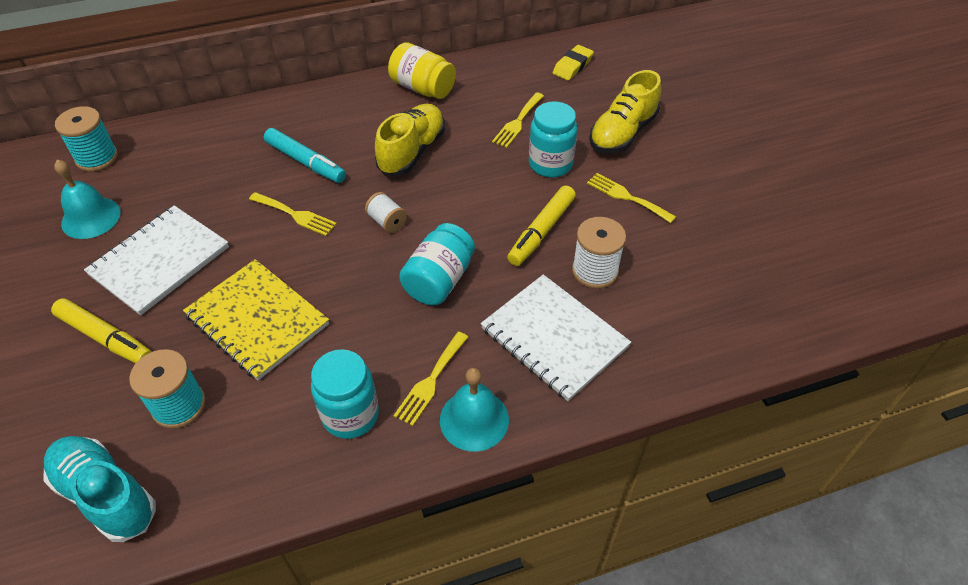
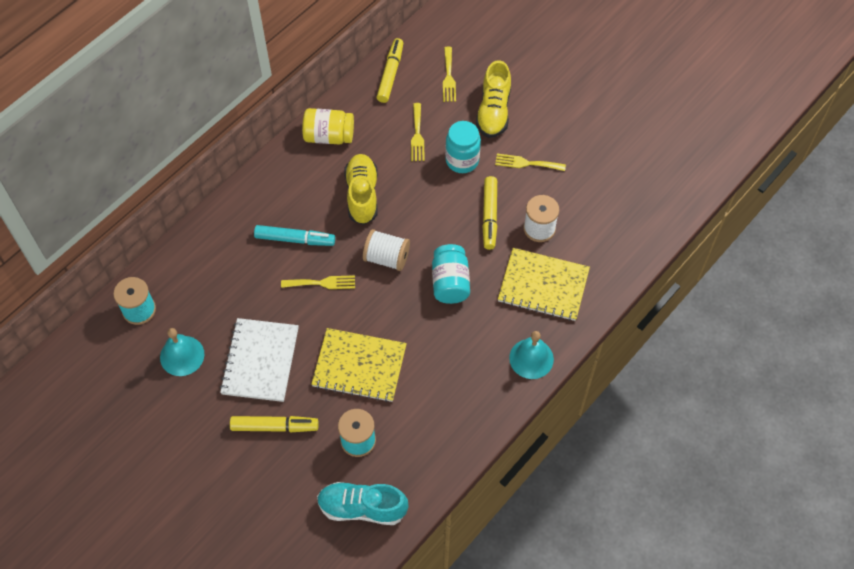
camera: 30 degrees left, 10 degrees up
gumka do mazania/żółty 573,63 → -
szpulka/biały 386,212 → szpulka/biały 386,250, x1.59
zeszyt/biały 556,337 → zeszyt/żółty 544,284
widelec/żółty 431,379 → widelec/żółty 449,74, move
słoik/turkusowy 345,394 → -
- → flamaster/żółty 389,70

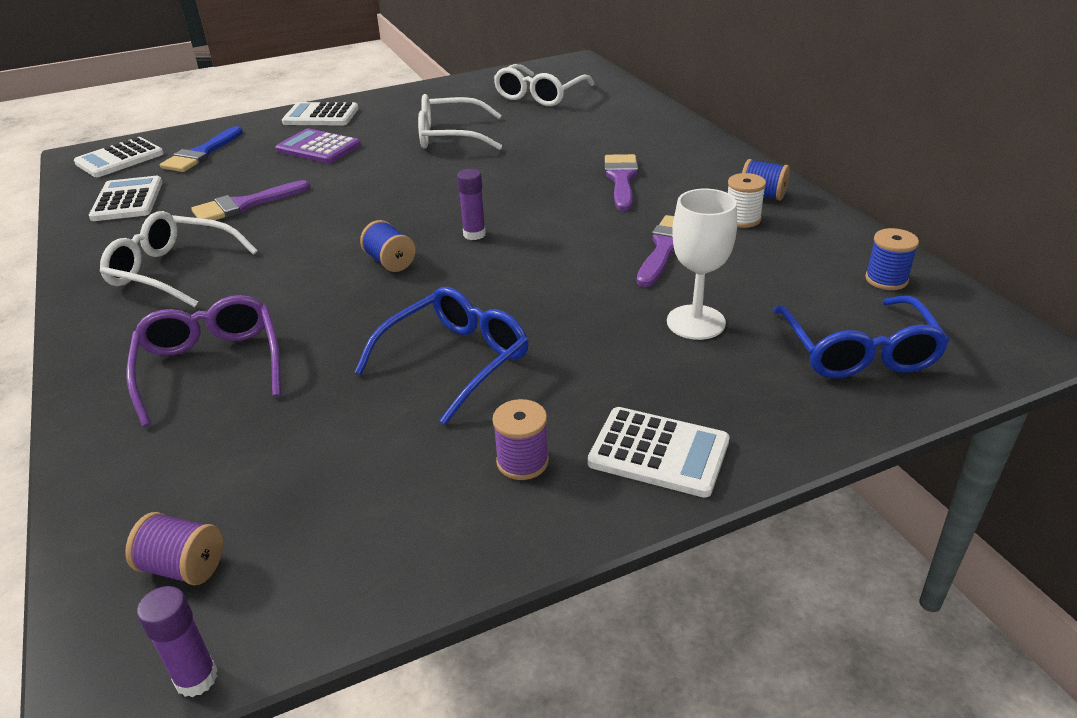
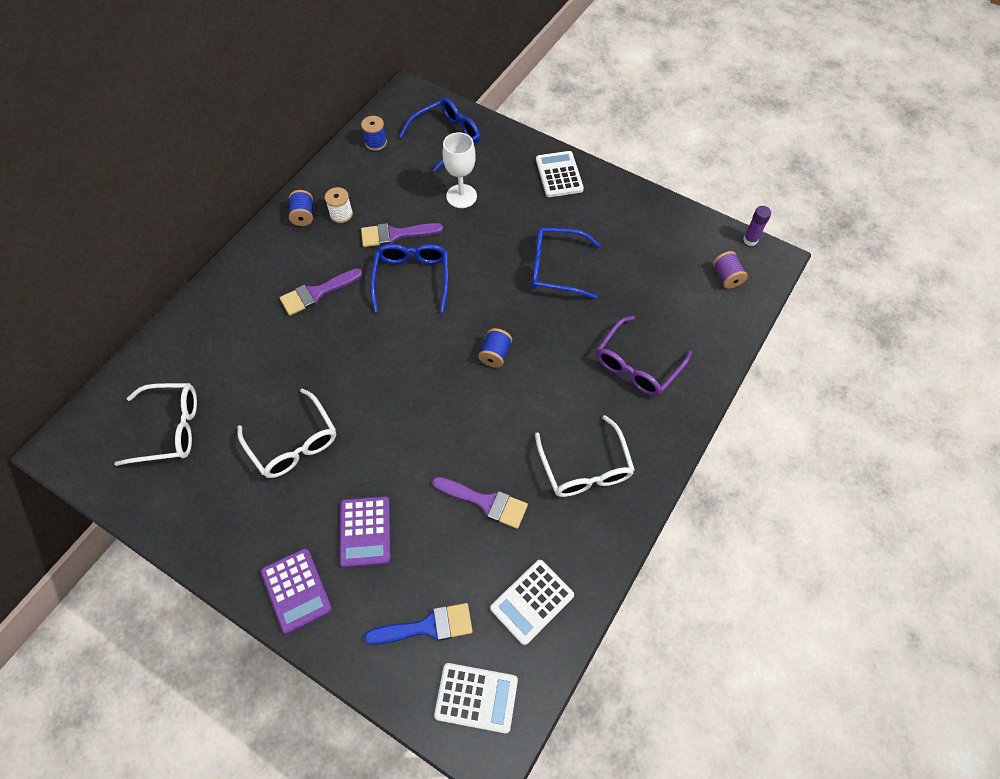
camera: 125 degrees left, 25 degrees up
kalkulator/biały 320,113 → kalkulator/fioletowy 296,591
klej w sztyfcie/fioletowy 471,204 → -
szpulka/fioletowy 520,439 → -
- → okulary/niebieski 409,278

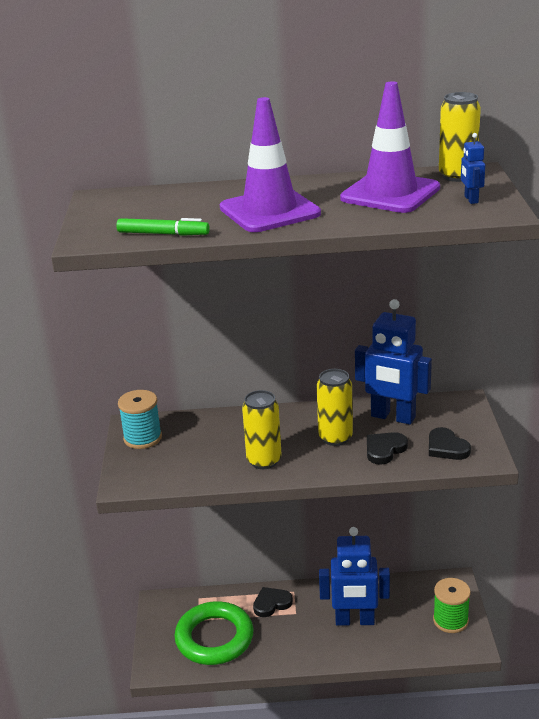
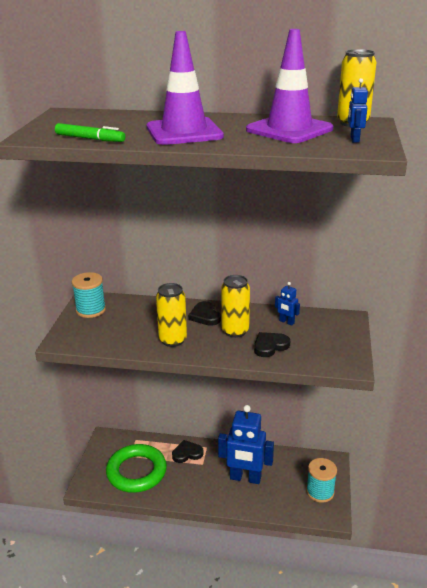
camera: 10 degrees right, 0 degrees up
robot/niebieski 393,362 → robot/niebieski 287,304, x0.43
serce/czarny 450,443 → serce/czarny 205,313, move
szpulka/zielony 452,605 → szpulka/turkusowy 321,480

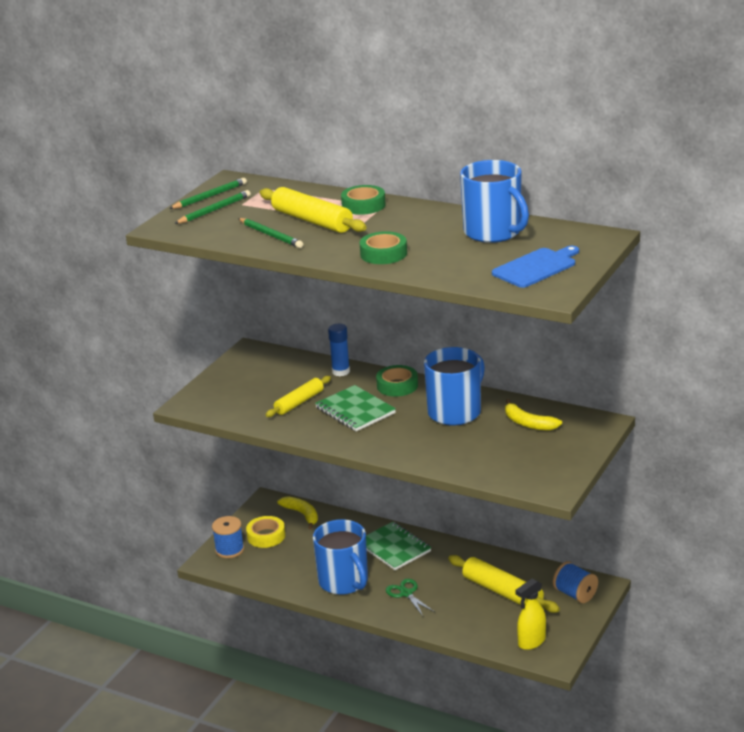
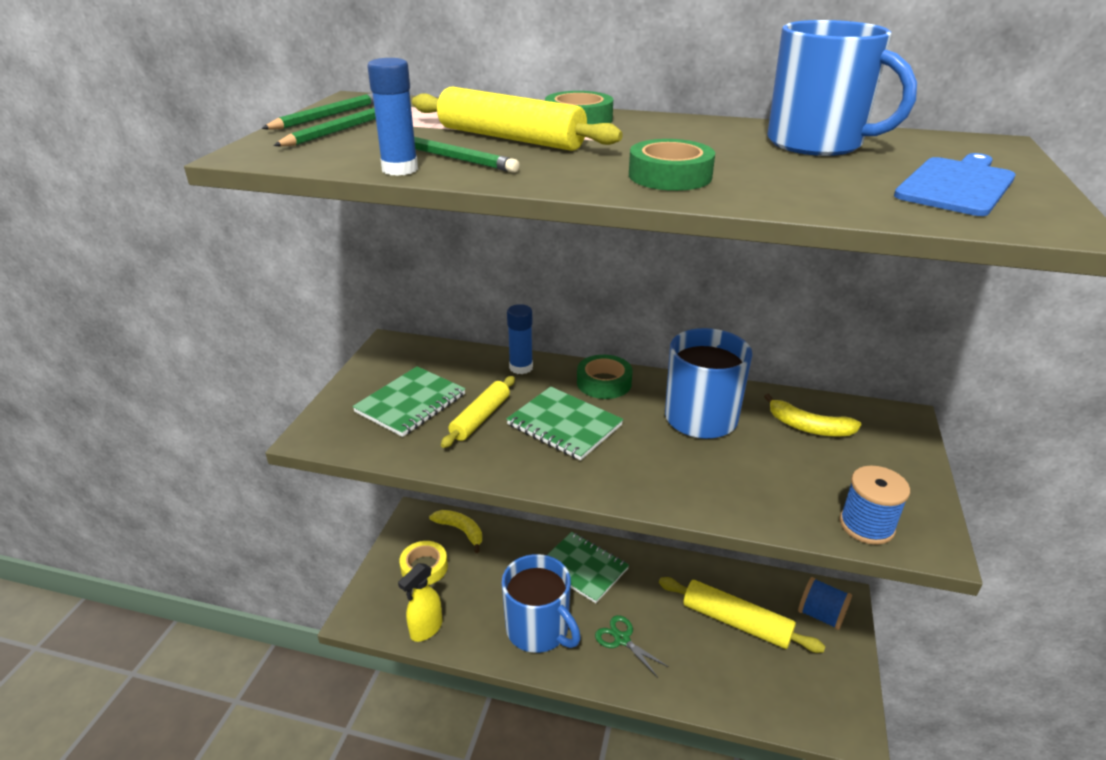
camera: 15 degrees left, 5 degrees up
szpulka/niebieski 228,537 → szpulka/niebieski 875,505, move
spryskiwacz/żółty 531,614 → spryskiwacz/żółty 420,602, move
- → klej w sztyfcie/niebieski 392,117
- → zeszyt/zielony 409,401

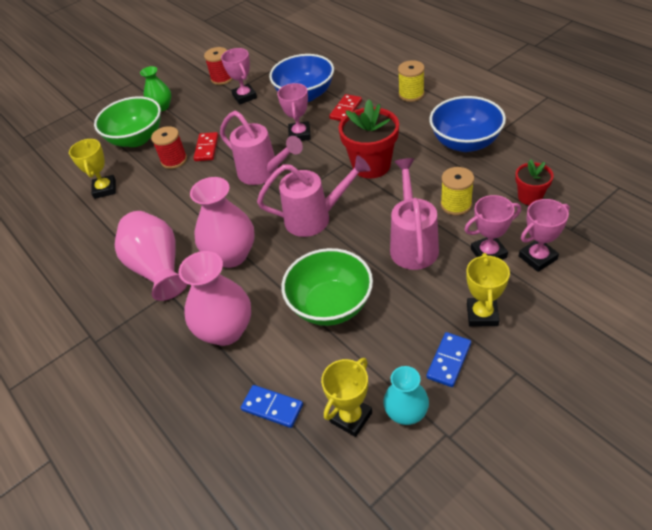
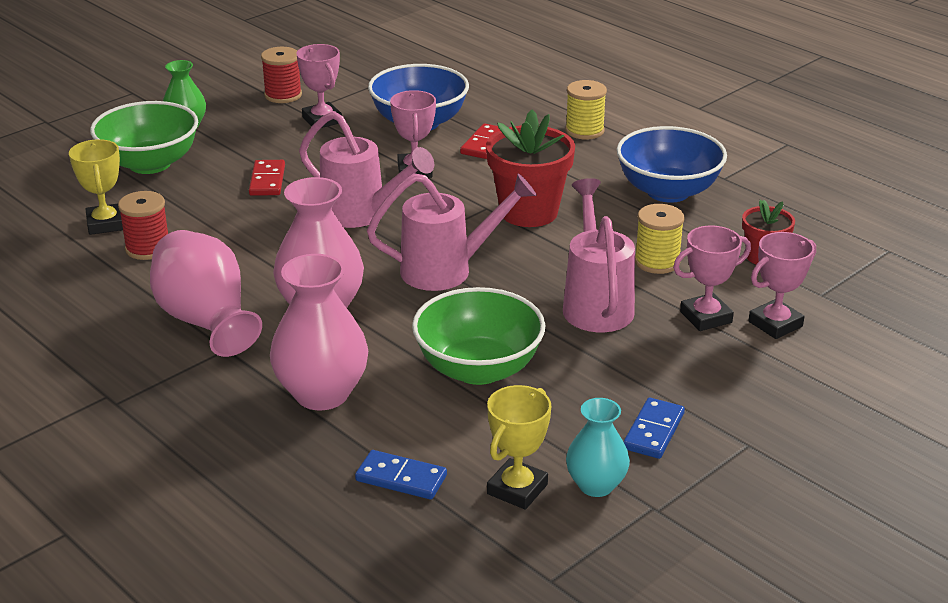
camera: 10 degrees left, 15 degrees down
szpulka/czerwony 169,147 → szpulka/czerwony 143,225, move
puchar/żółty 488,289 → -

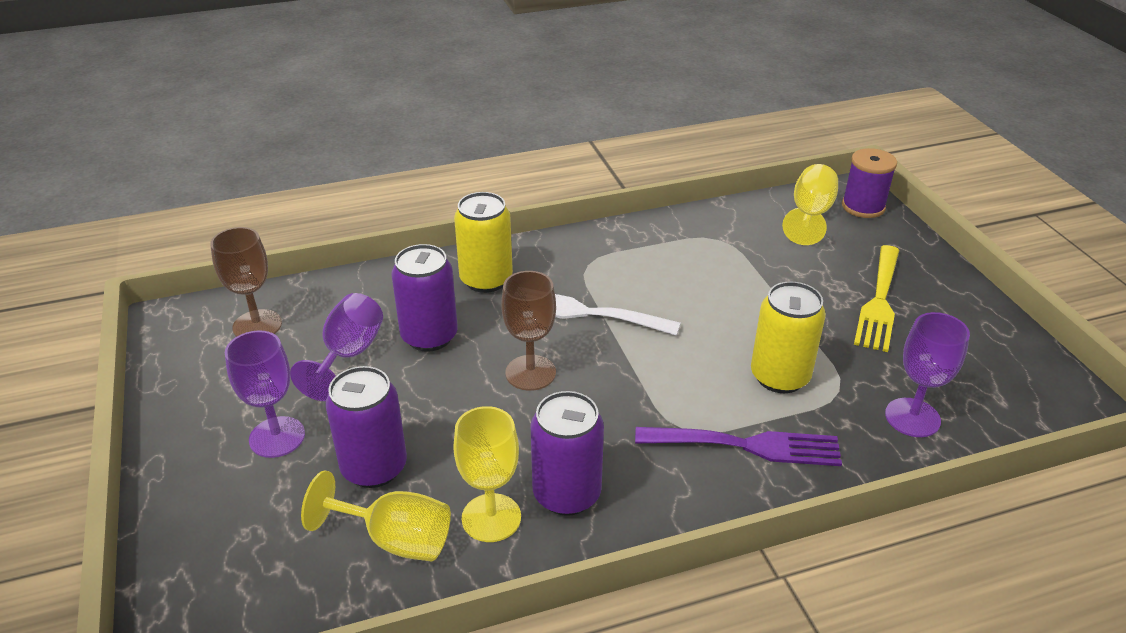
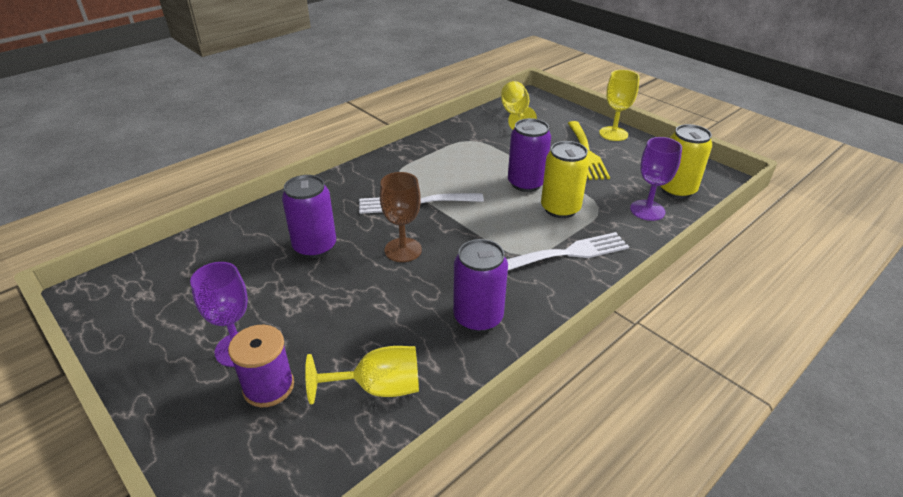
camera: 25 degrees left, 0 degrees up
szpulka/fioletowy 869,183 → szpulka/fioletowy 261,366, move
puszka/żółty 483,242 → puszka/żółty 686,161, move
kielich/brązowy 246,282 → -
kielich/fioletowy 336,347 → -
puszka/fioletowy 366,427 → puszka/fioletowy 529,155, move
kielich/żółty 487,474 → kielich/żółty 619,105, move
widelec/fioletowy 738,446 → widelec/biały 568,251

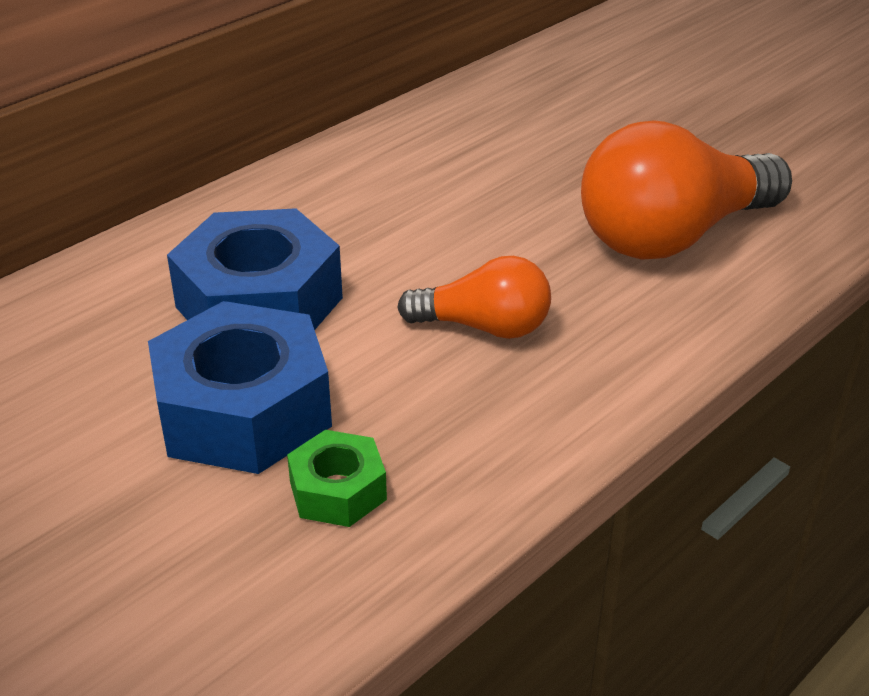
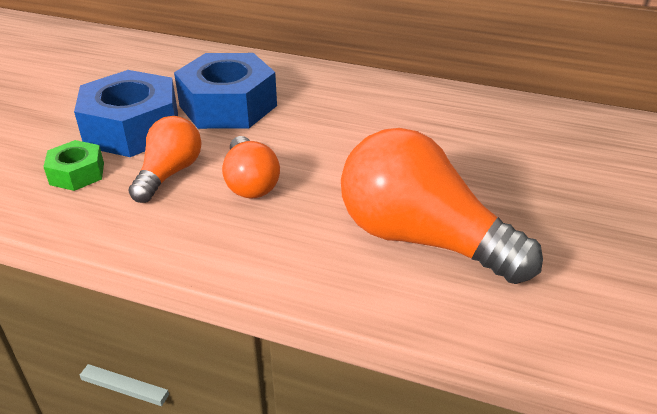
camera: 65 degrees right, 0 degrees up
- → żarówka/pomarańczowy 165,159

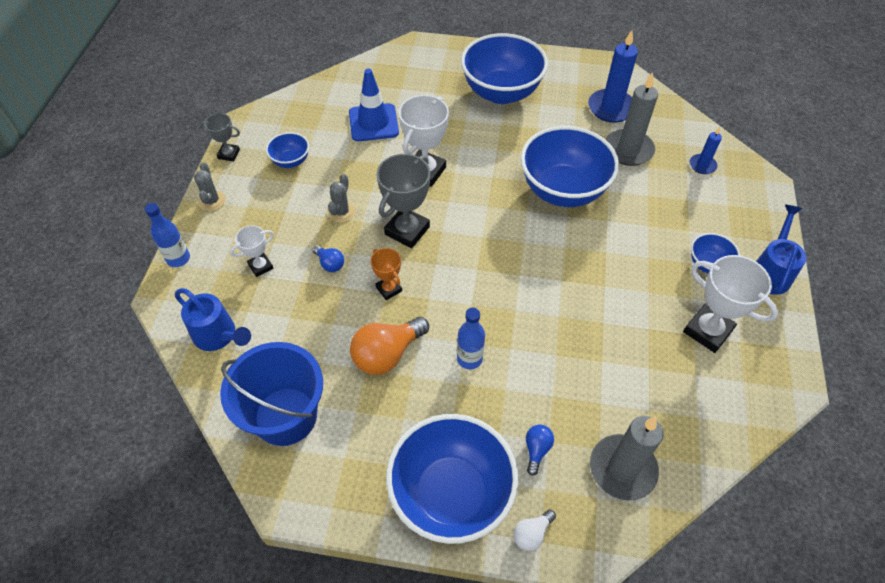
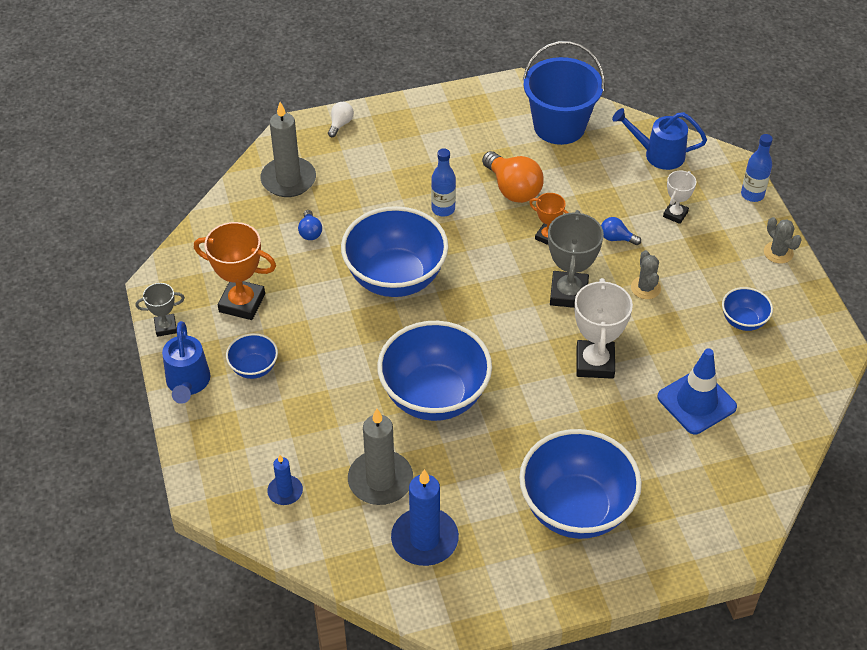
camera: 155 degrees right, 5 degrees down
puchar/szary 220,137 → puchar/szary 160,310, move
puchar/biały 730,304 → puchar/pomarańczowy 235,271
żarówka/pomarańczowy 389,346 → żarówka/pomarańczowy 513,177, 120 degrees clockwise
miska/niebieski 452,479 → miska/niebieski 394,251, move
żarówka/niebieski 540,450 → żarówka/niebieski 310,225, move

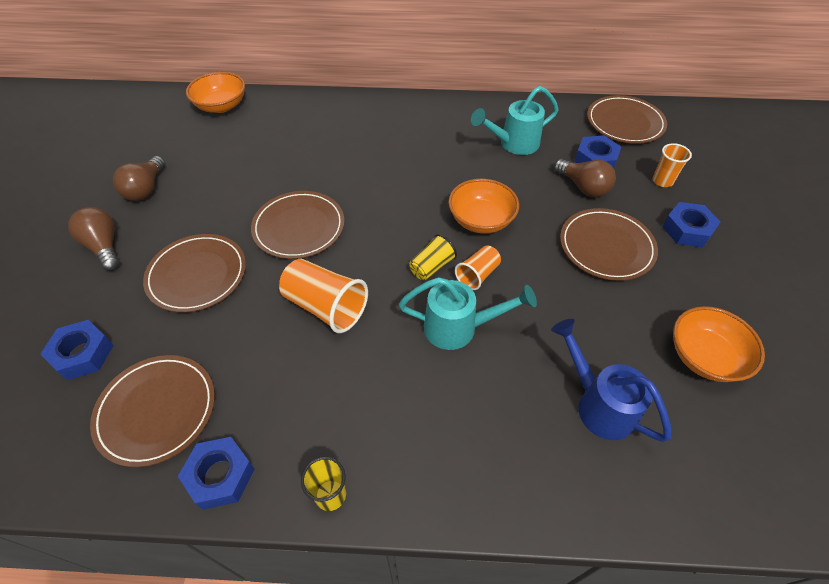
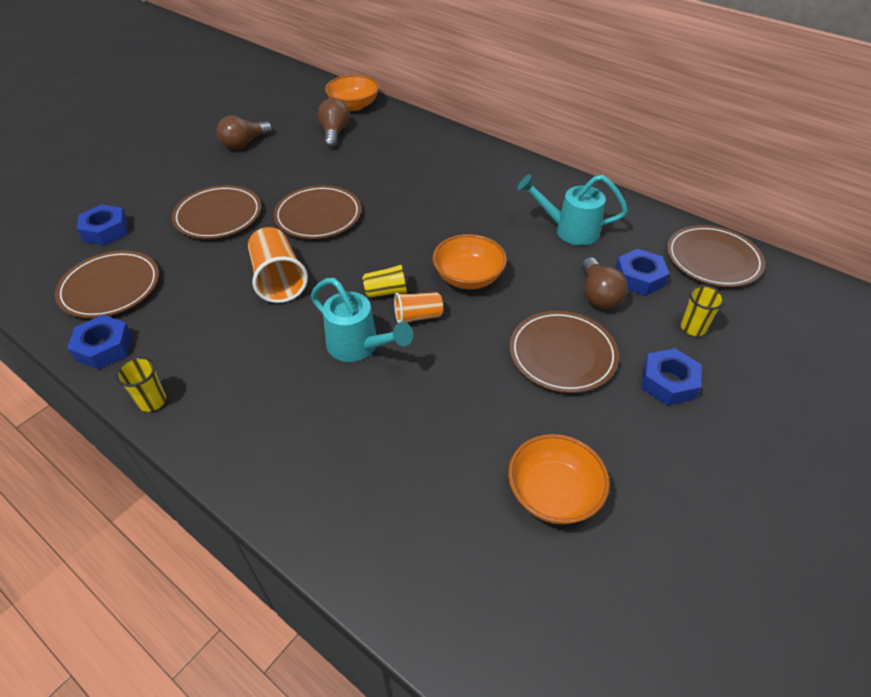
camera: 35 degrees right, 5 degrees down
szklanka/pomarańczowy 672,165 → szklanka/żółty 703,310
żarówka/brązowy 94,239 → żarówka/brązowy 333,123, move
konewka/niebieski 611,380 → -

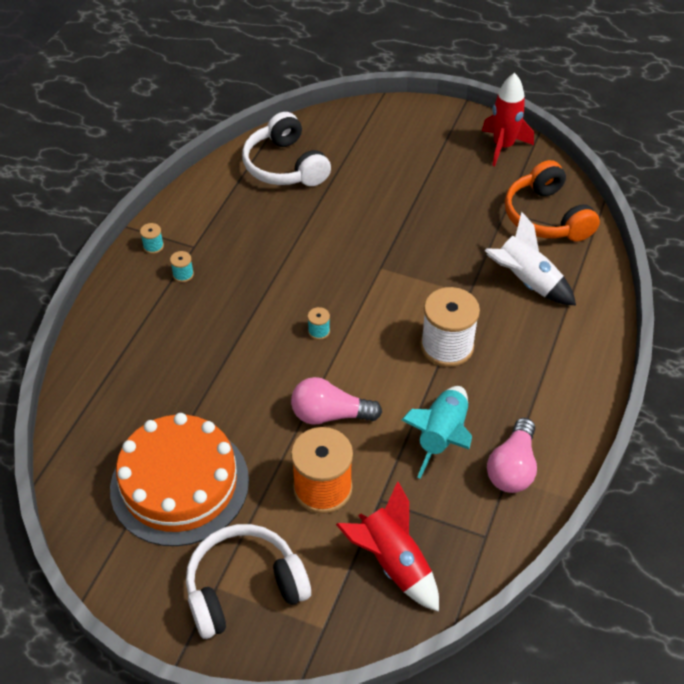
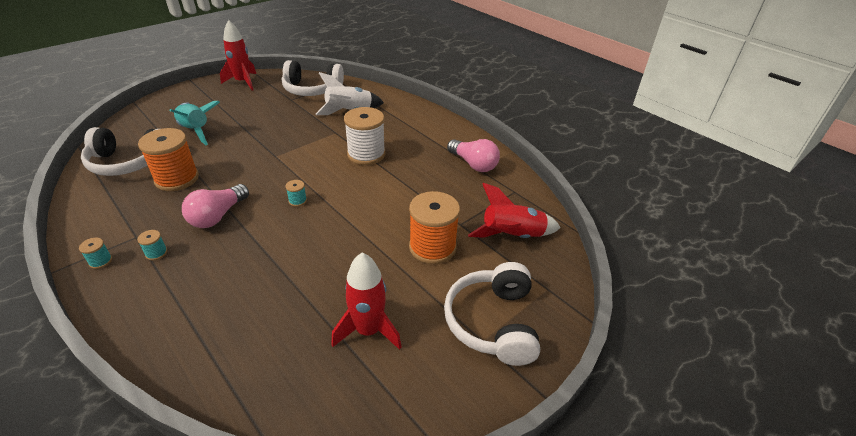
camera: 65 degrees left, 10 degrees down
słuchawki/pomarańczowy 552,200 → słuchawki/biały 313,78
żarówka/różowy 336,401 → żarówka/różowy 215,206, move
rakieta/turkusowy 436,432 → rakieta/turkusowy 195,123, move
tort/pomarańczowy 179,479 → rakieta/czerwony 366,301
- → szpulka/pomarańczowy 168,159

